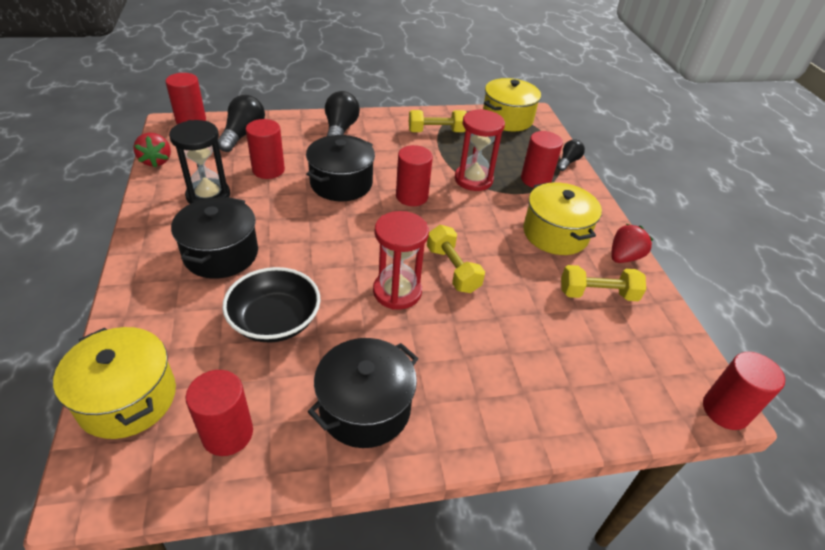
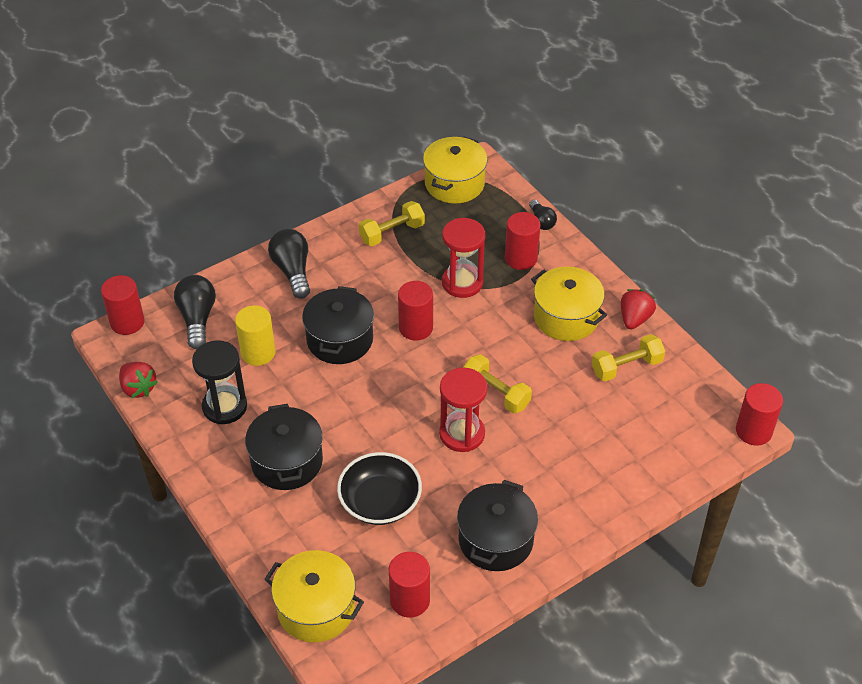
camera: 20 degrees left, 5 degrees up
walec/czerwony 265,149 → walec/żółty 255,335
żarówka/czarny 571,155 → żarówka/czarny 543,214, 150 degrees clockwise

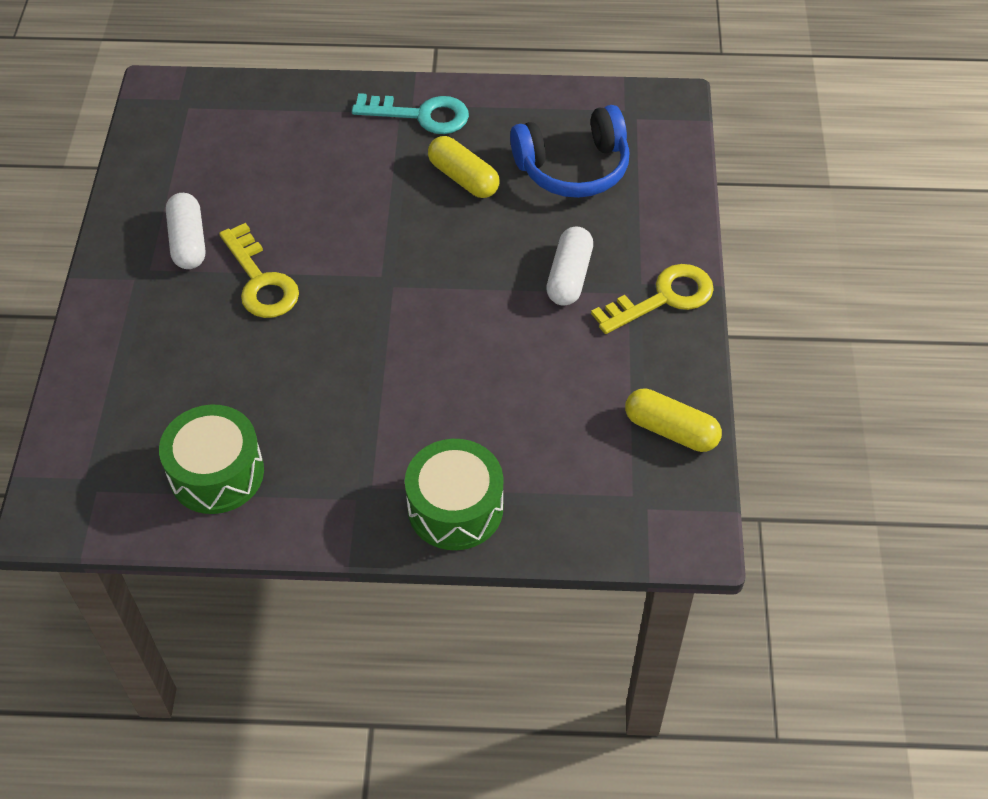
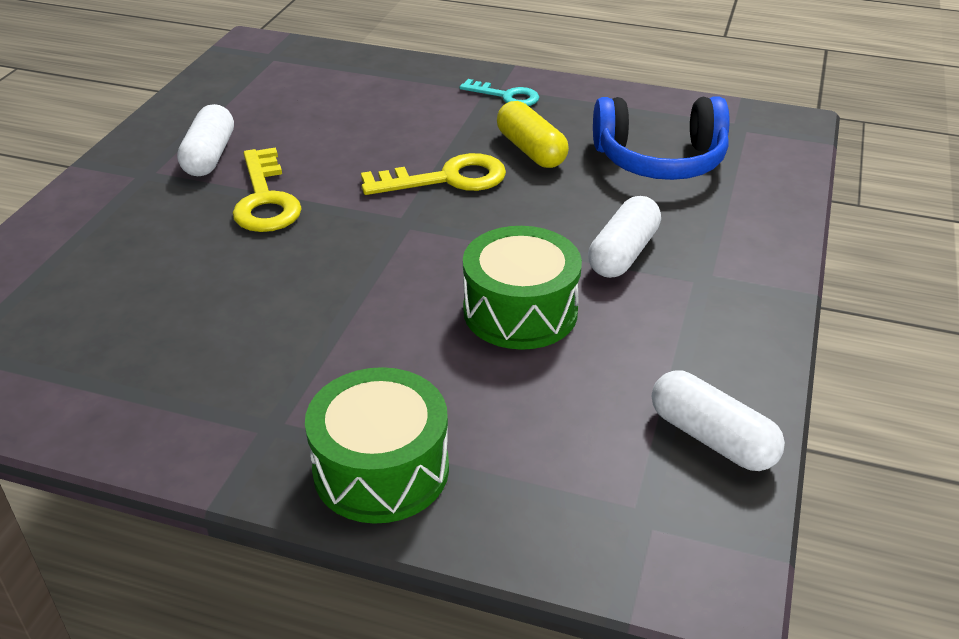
camera: 15 degrees right, 15 degrees down
klucz/turkusowy 410,113 → klucz/turkusowy 499,92, x0.64
klucz/żółty 652,299 → klucz/żółty 433,174, move
kapsułka/żółty 673,420 → kapsułka/biały 718,420
bęben/zielony 211,459 → bęben/zielony 522,288, move

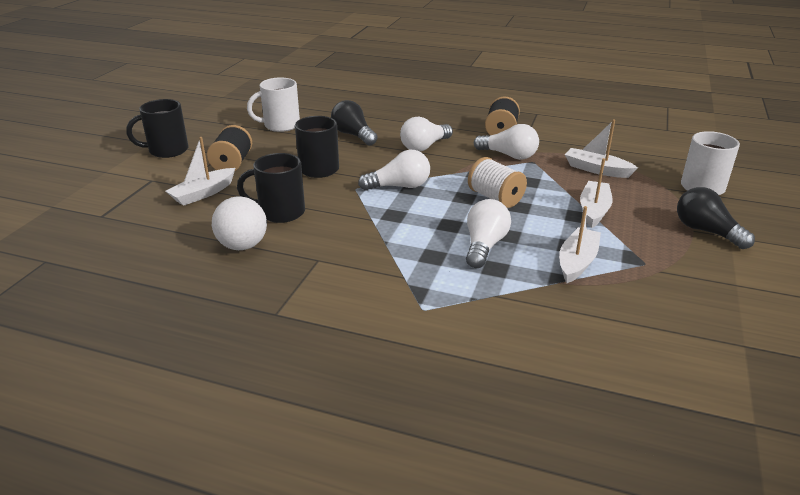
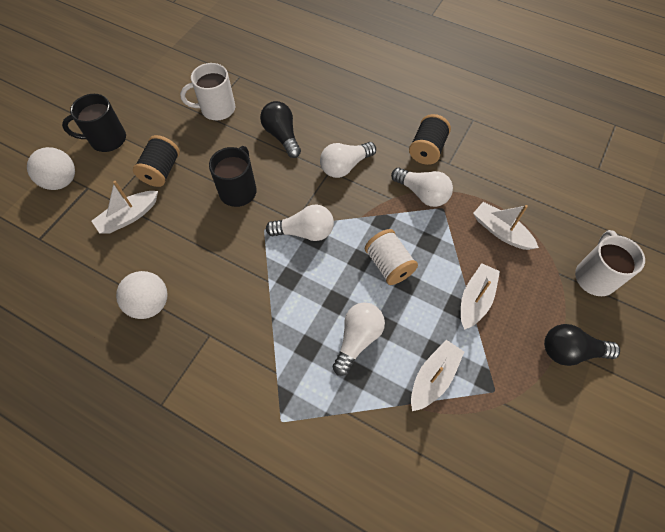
camera: 10 degrees right, 30 degrees up
kubek/czarny 271,188 → -
żarówka/czarny 716,218 → żarówka/czarny 582,345, 60 degrees counterclockwise
- → piłka/biały 51,168

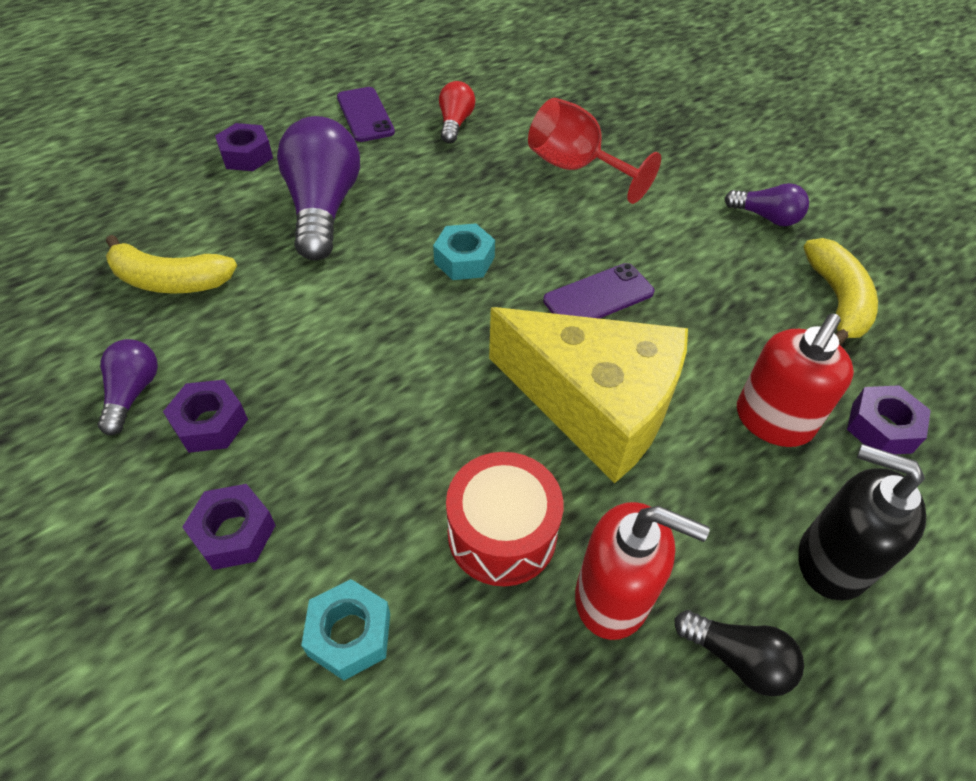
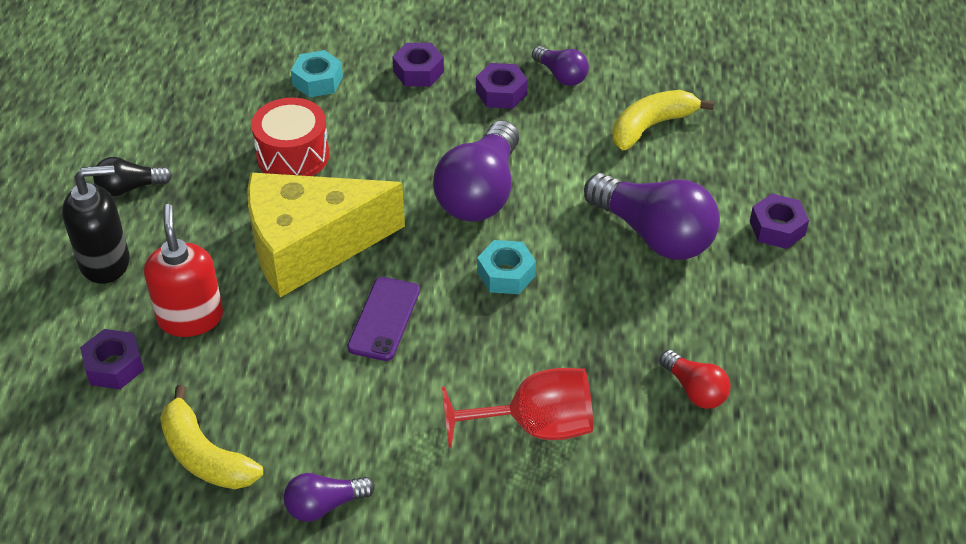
camera: 135 degrees right, 5 degrees down
telefon/fioletowy 366,114 → -
dozownik mydła/czerwony 642,571 → -
- → żarówka/fioletowy 476,171

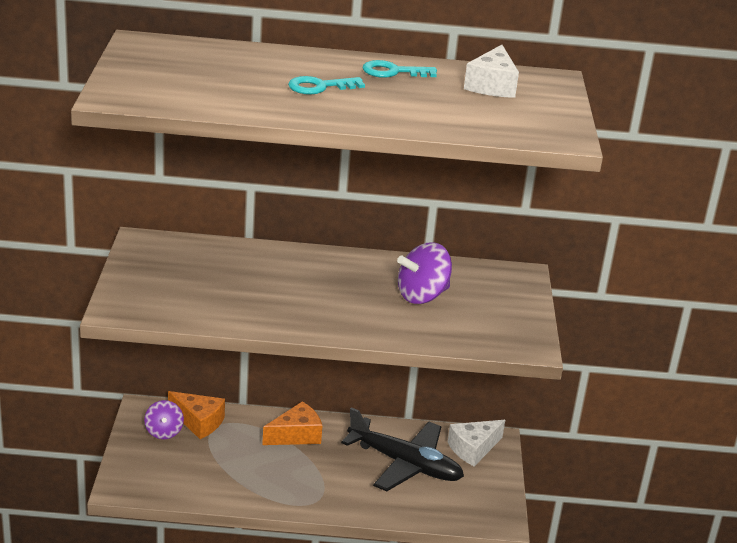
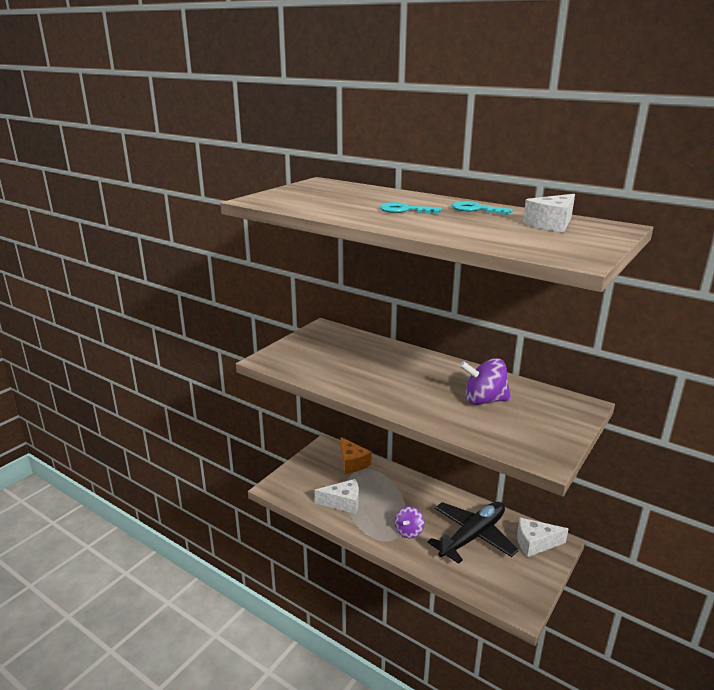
camera: 35 degrees right, 5 degrees down
bączek/fioletowy 164,419 → bączek/fioletowy 410,522, move
ser/pomarańczowy 292,423 → -
samolot/czarny 402,449 → samolot/czarny 473,533, 105 degrees counterclockwise
- → ser/biały 337,496

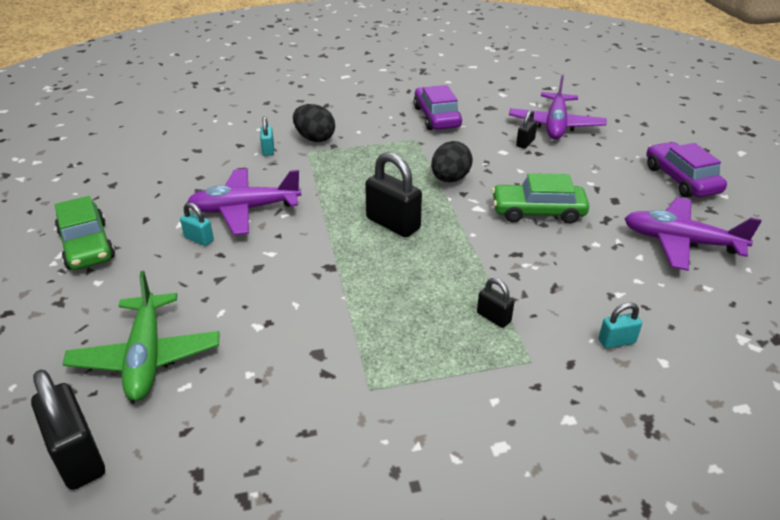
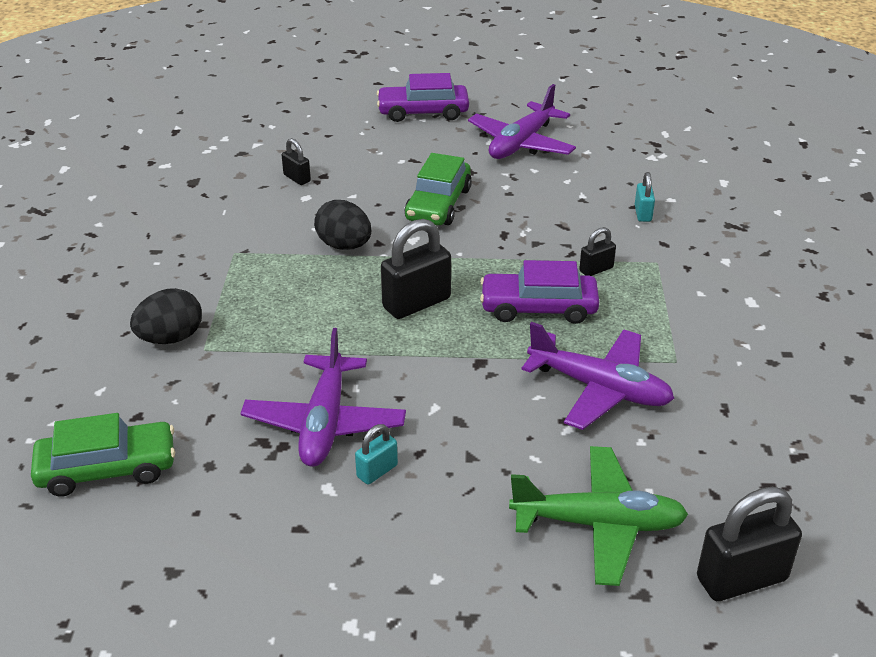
camera: 75 degrees left, 0 degrees up
samolot/fioletowy 557,107 → samolot/fioletowy 598,376, move
samochód/fioletowy 438,107 → samochód/fioletowy 539,292, move
kłódka/turkusowy 267,136 → -
samochód/zielony 85,233 → samochód/zielony 103,454, move

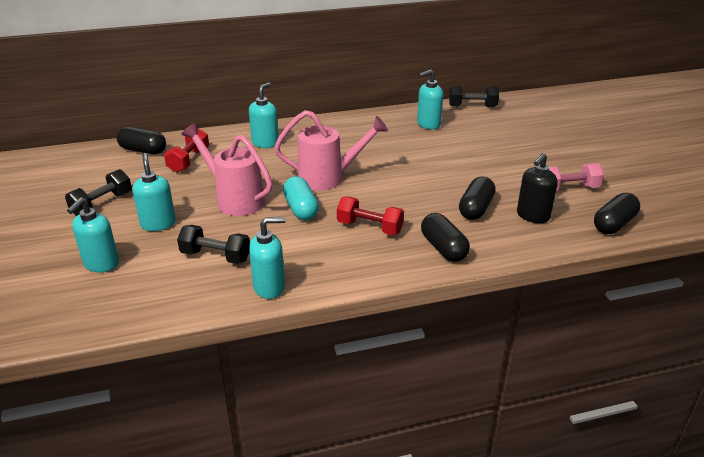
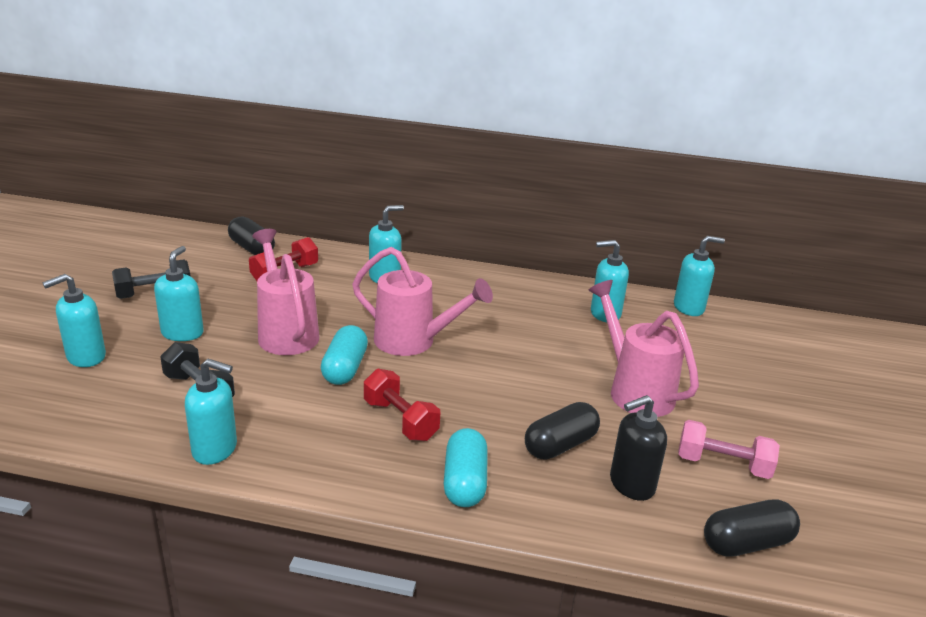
camera: 25 degrees right, 5 degrees down
hantel/czarny 474,96 → dozownik mydła/turkusowy 699,276
kapsułka/czarny 445,237 → kapsułka/turkusowy 466,467
- → konewka/różowy 644,348

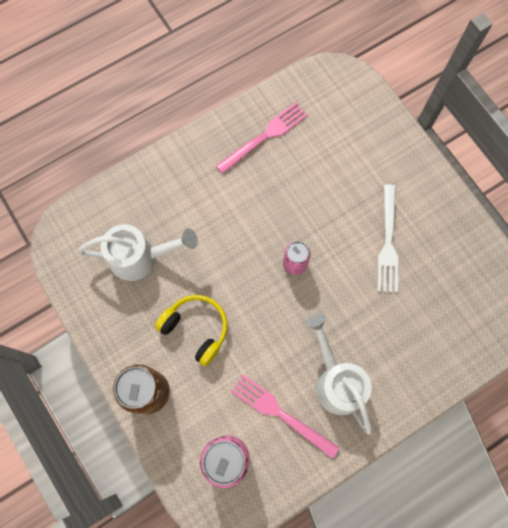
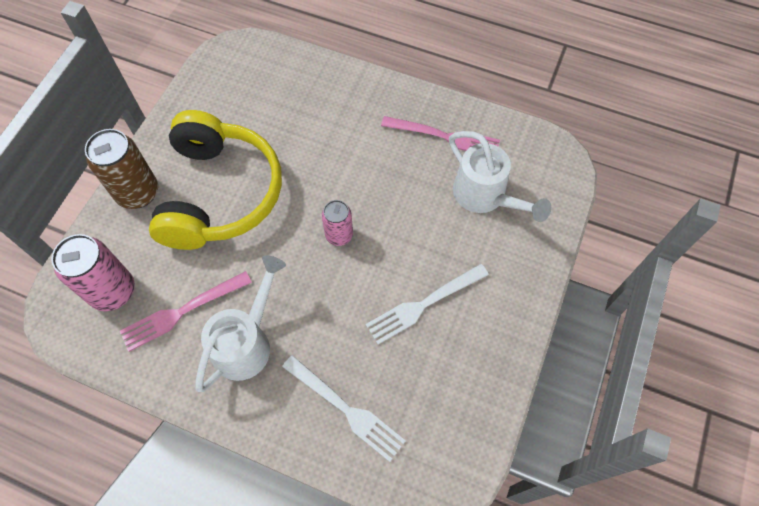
camera: 55 degrees right, 10 degrees down
konewka/biały 137,252 → konewka/biały 500,176, move
słuchawki/żółty 191,330 → słuchawki/żółty 215,180, x1.88
widelec/różowy 285,416 → widelec/różowy 186,311, 120 degrees counterclockwise
- → widelec/biały 344,408

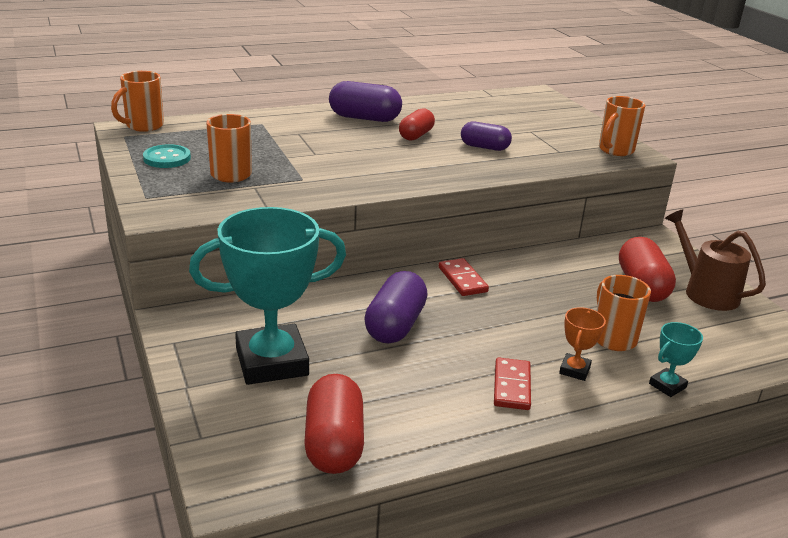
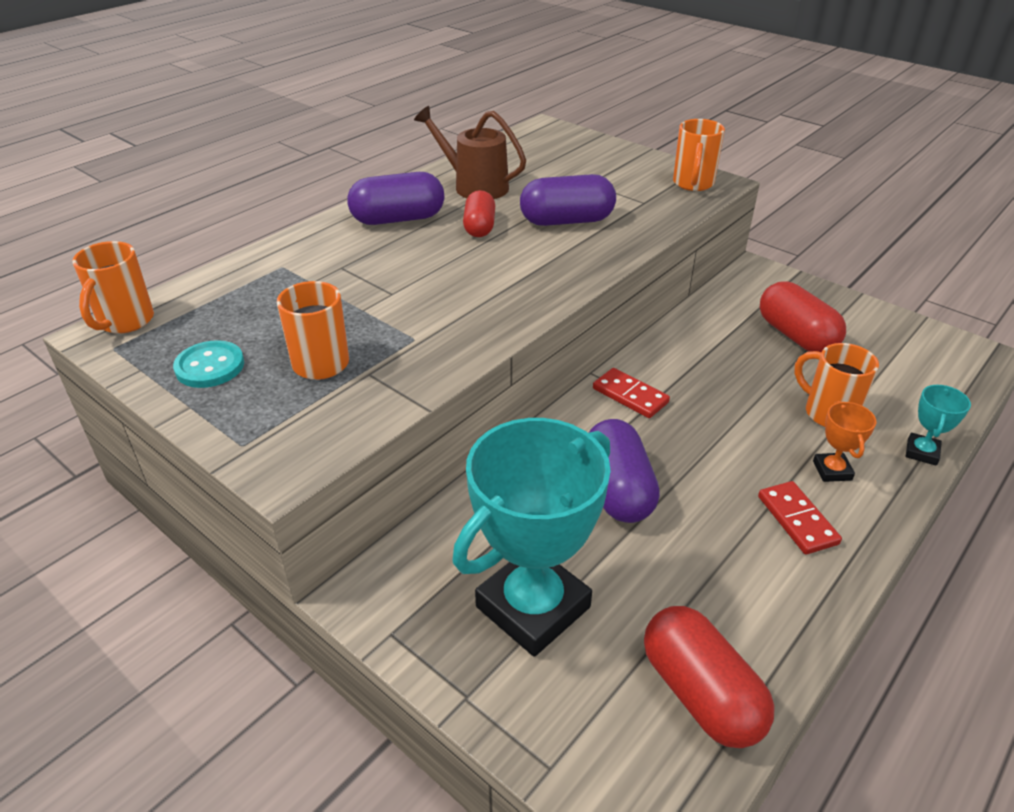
camera: 25 degrees left, 10 degrees up
kapsułka/fioletowy 486,136 → kapsułka/fioletowy 568,200, x1.53
konewka/brązowy 715,260 → konewka/brązowy 470,152, move

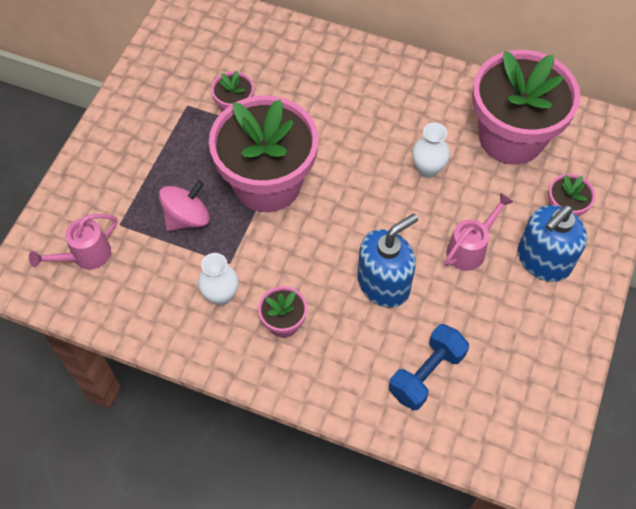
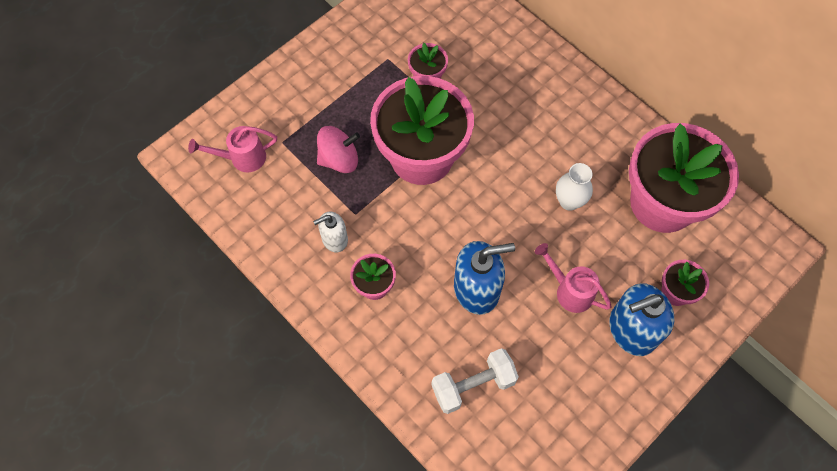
camera: 25 degrees right, 5 degrees up
konewka/różowy 479,232 → konewka/różowy 573,278, 120 degrees counterclockwise
wazon/biały 218,279 → dozownik mydła/biały 330,232
hantel/niebieski 429,367 → hantel/biały 475,381

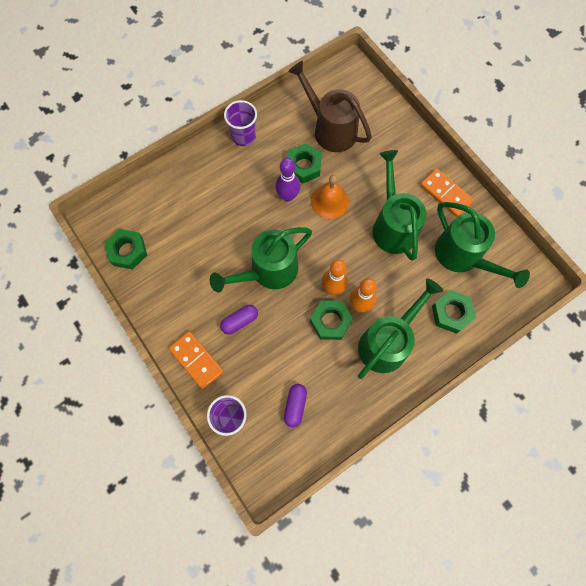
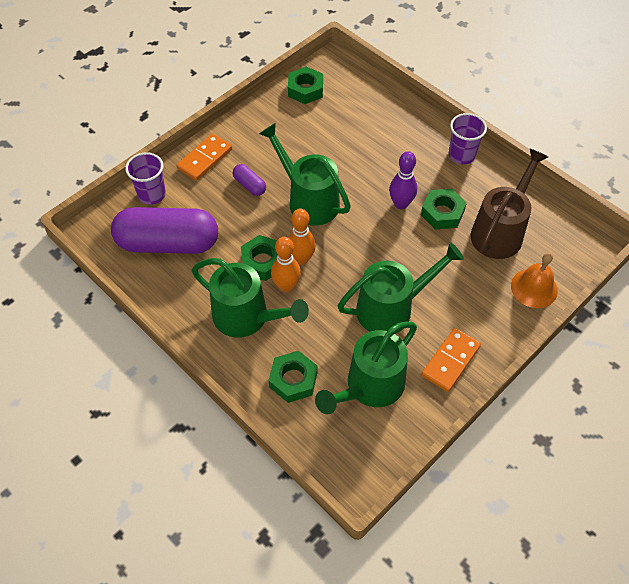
camera: 80 degrees right, 15 degrees down
dzwonek/pomarańczowy 330,197 → dzwonek/pomarańczowy 534,280, move
kapsułka/fioletowy 295,405 → kapsułka/fioletowy 164,230, x2.37

